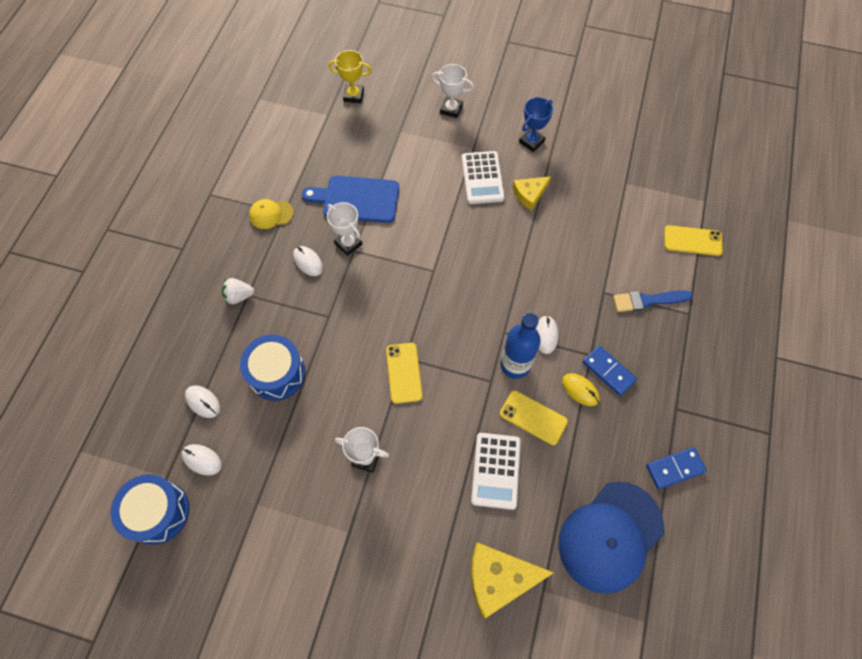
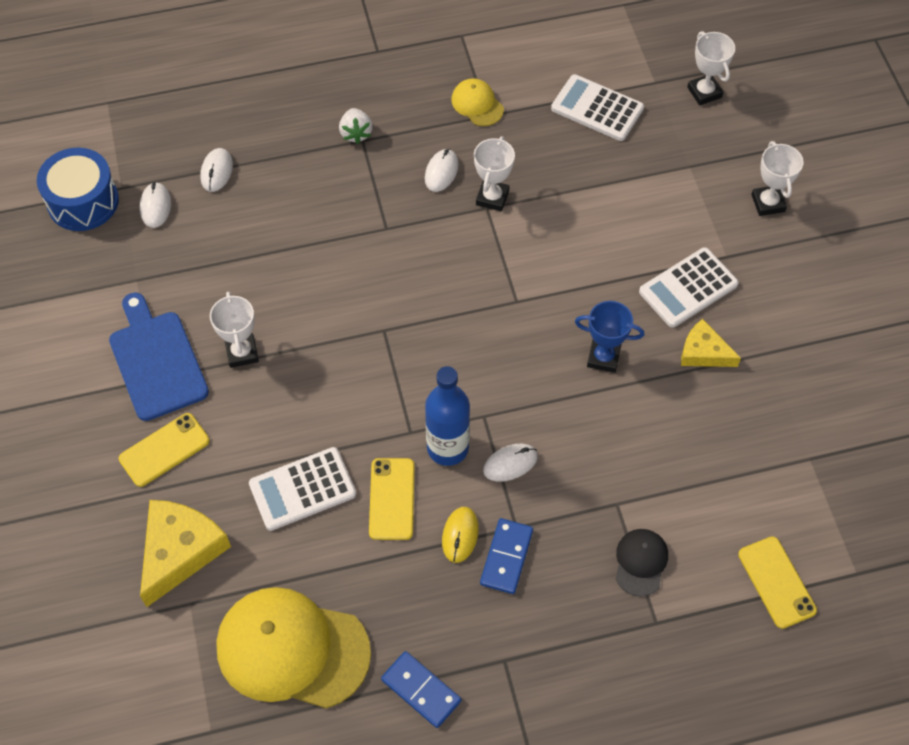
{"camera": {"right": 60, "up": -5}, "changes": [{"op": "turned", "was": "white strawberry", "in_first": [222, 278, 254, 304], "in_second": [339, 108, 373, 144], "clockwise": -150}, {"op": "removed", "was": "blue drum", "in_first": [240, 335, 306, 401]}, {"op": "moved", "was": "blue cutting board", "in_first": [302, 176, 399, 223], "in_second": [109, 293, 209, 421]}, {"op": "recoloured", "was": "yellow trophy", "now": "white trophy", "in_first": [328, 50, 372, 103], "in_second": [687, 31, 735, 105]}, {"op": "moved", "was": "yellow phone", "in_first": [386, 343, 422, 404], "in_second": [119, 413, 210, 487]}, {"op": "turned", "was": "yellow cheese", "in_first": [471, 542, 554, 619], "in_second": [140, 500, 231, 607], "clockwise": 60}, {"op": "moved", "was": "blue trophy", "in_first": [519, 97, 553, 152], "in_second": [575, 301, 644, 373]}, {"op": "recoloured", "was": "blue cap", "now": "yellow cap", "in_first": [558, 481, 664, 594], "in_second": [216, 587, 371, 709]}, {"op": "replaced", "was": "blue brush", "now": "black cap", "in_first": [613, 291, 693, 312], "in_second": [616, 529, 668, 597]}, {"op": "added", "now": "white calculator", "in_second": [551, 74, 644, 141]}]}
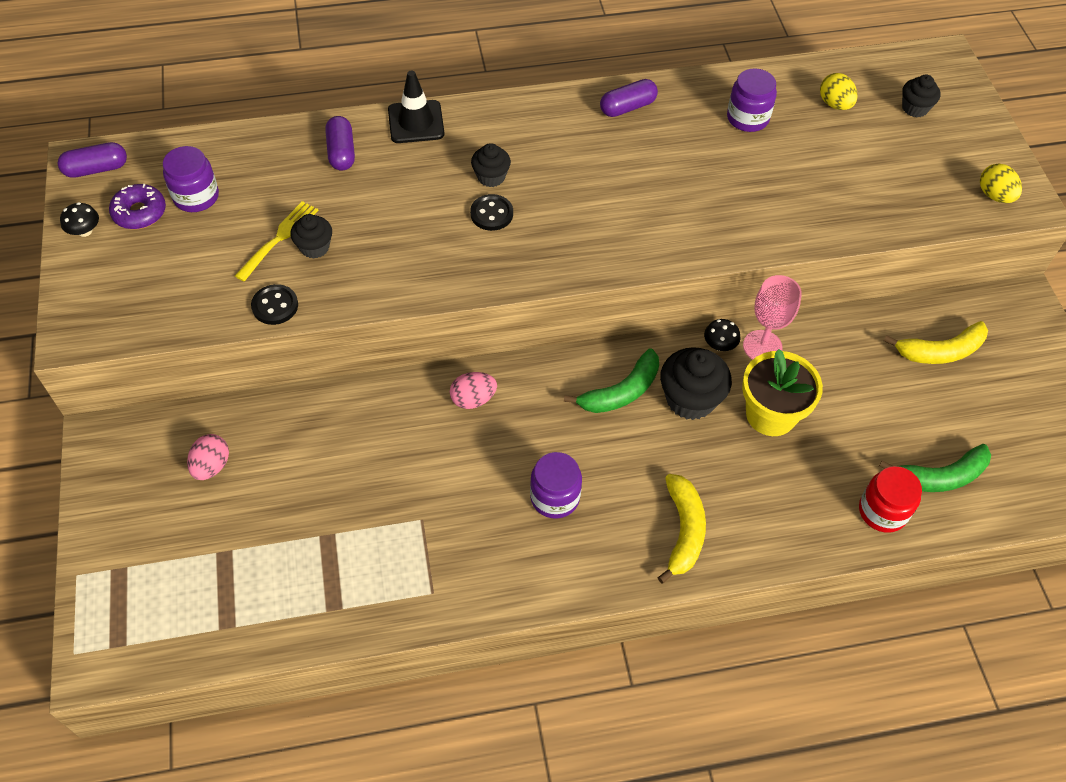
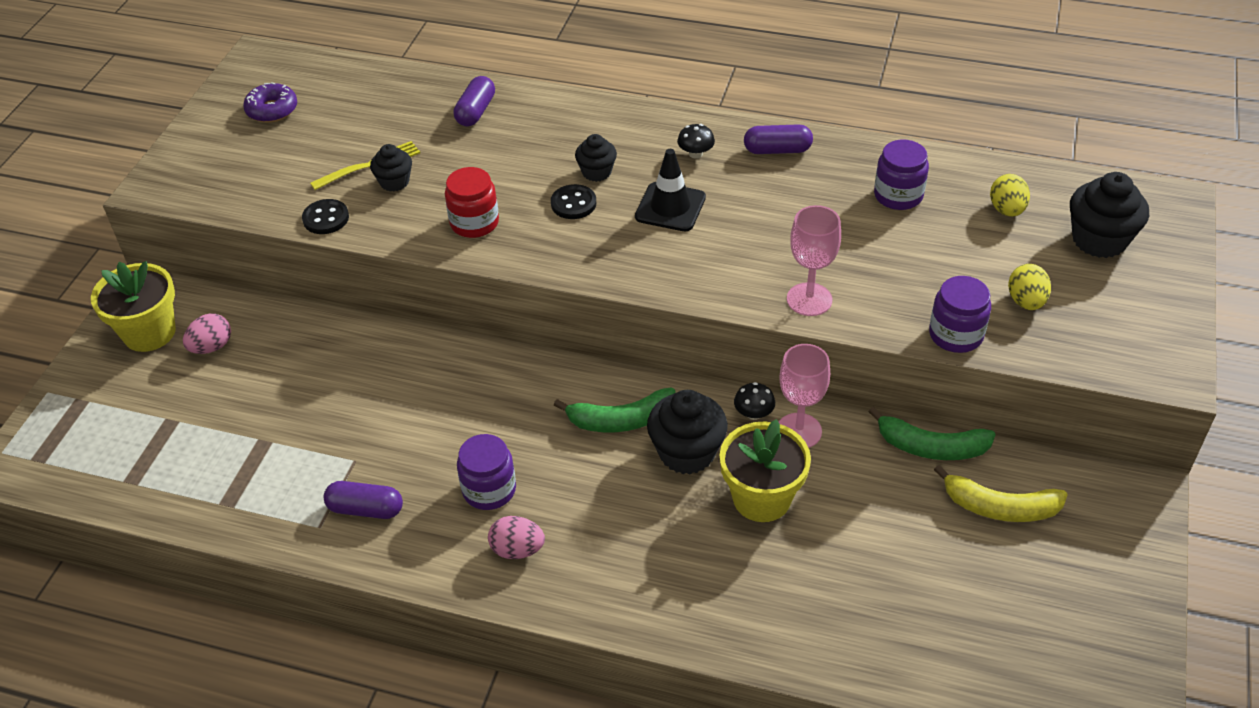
{"camera": {"right": 30, "up": -10}, "changes": [{"op": "moved", "was": "purple capsule", "in_first": [58, 142, 127, 178], "in_second": [323, 481, 403, 519]}, {"op": "moved", "was": "black mushroom", "in_first": [60, 202, 99, 237], "in_second": [677, 124, 715, 159]}, {"op": "moved", "was": "purple jar", "in_first": [163, 146, 219, 212], "in_second": [929, 276, 991, 353]}, {"op": "moved", "was": "black traffic cone", "in_first": [388, 71, 445, 143], "in_second": [635, 149, 706, 231]}, {"op": "moved", "was": "pink egg", "in_first": [450, 372, 497, 409], "in_second": [488, 516, 545, 559]}, {"op": "removed", "was": "yellow banana", "in_first": [658, 474, 706, 584]}, {"op": "moved", "was": "red jar", "in_first": [859, 466, 922, 533], "in_second": [445, 167, 499, 238]}, {"op": "moved", "was": "green banana", "in_first": [879, 444, 991, 492], "in_second": [869, 407, 996, 460]}, {"op": "resized", "was": "black cupcake", "in_first": [902, 75, 941, 117], "in_second": [1070, 172, 1149, 258], "ratio": 1.7}, {"op": "moved", "was": "yellow egg", "in_first": [980, 164, 1022, 203], "in_second": [1008, 264, 1051, 310]}, {"op": "added", "now": "yellow flower pot", "in_second": [91, 261, 176, 352]}, {"op": "added", "now": "pink goblet", "in_second": [787, 205, 841, 316]}]}
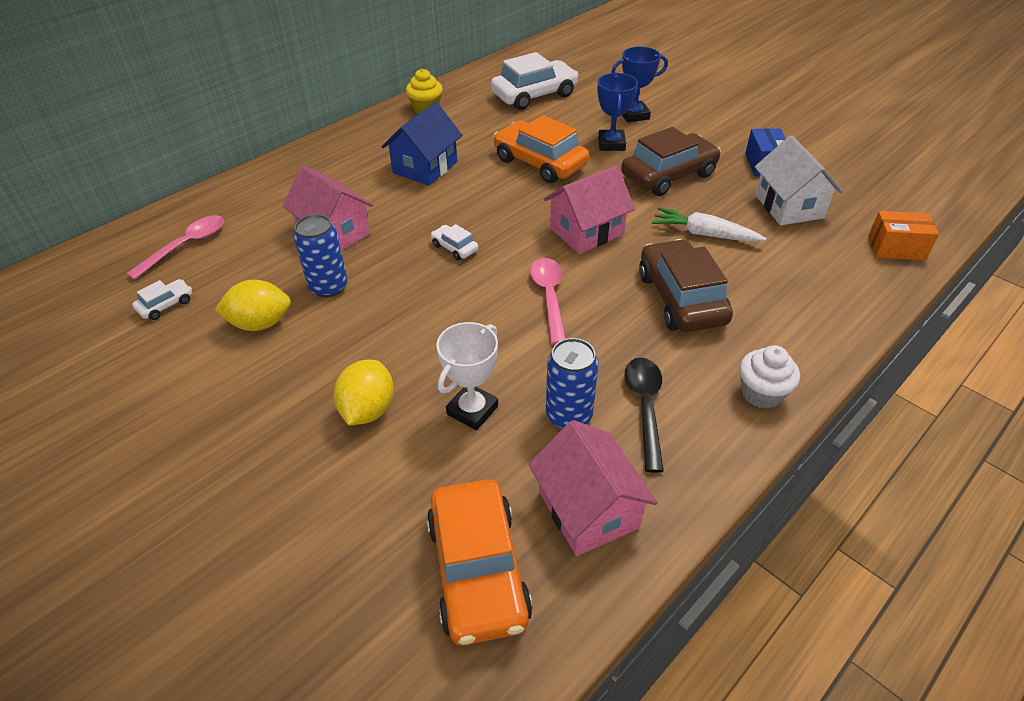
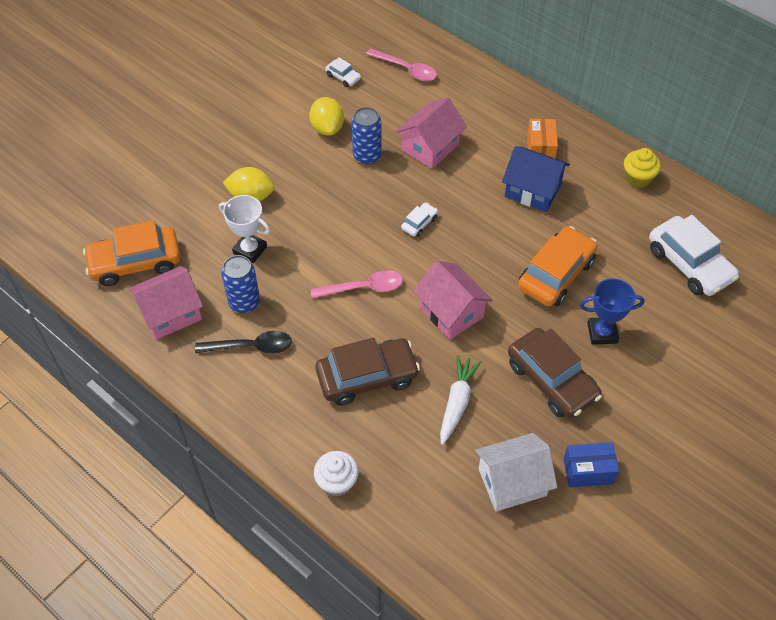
{"camera": {"right": 85, "up": 10}, "changes": [{"op": "removed", "was": "blue trophy", "in_first": [611, 46, 668, 122]}, {"op": "moved", "was": "white cupcake", "in_first": [740, 345, 800, 409], "in_second": [314, 451, 359, 497]}, {"op": "moved", "was": "orange box", "in_first": [868, 211, 939, 260], "in_second": [527, 119, 558, 158]}]}
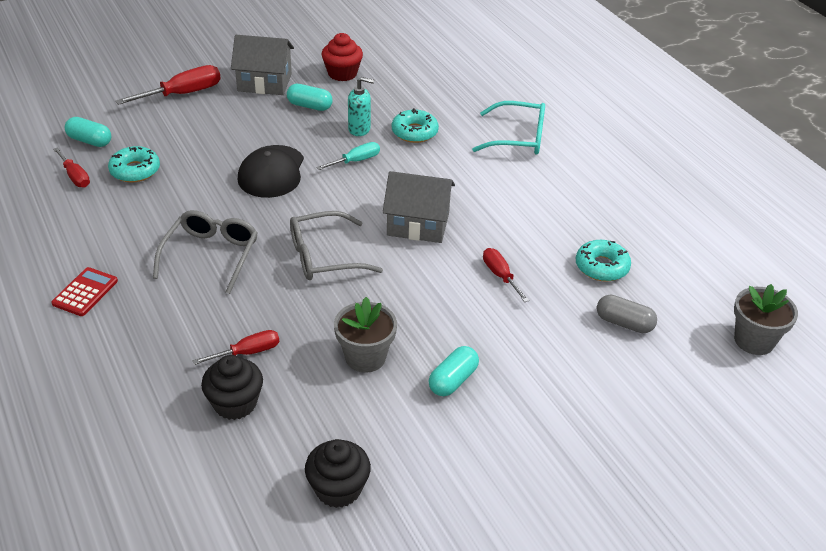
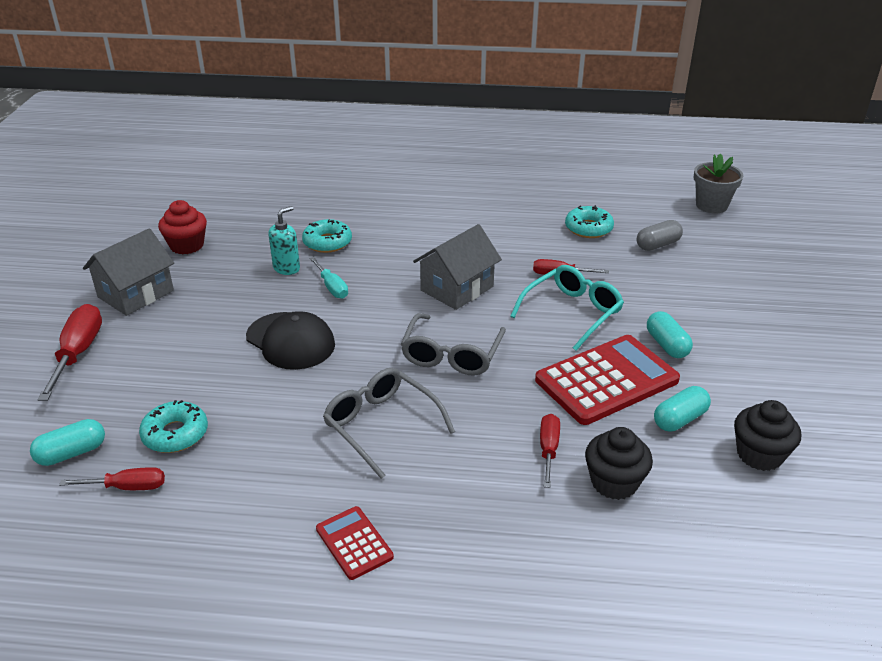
{"camera": {"right": -55, "up": -5}, "changes": [{"op": "moved", "was": "turquoise capsule", "in_first": [287, 84, 333, 111], "in_second": [654, 386, 711, 432]}, {"op": "turned", "was": "turquoise screwdriver", "in_first": [316, 142, 380, 170], "in_second": [310, 257, 348, 299], "clockwise": 150}, {"op": "replaced", "was": "grey flower pot", "now": "red calculator", "in_first": [334, 297, 397, 373], "in_second": [535, 335, 680, 425]}, {"op": "moved", "was": "turquoise glasses", "in_first": [472, 101, 545, 155], "in_second": [510, 265, 624, 351]}]}
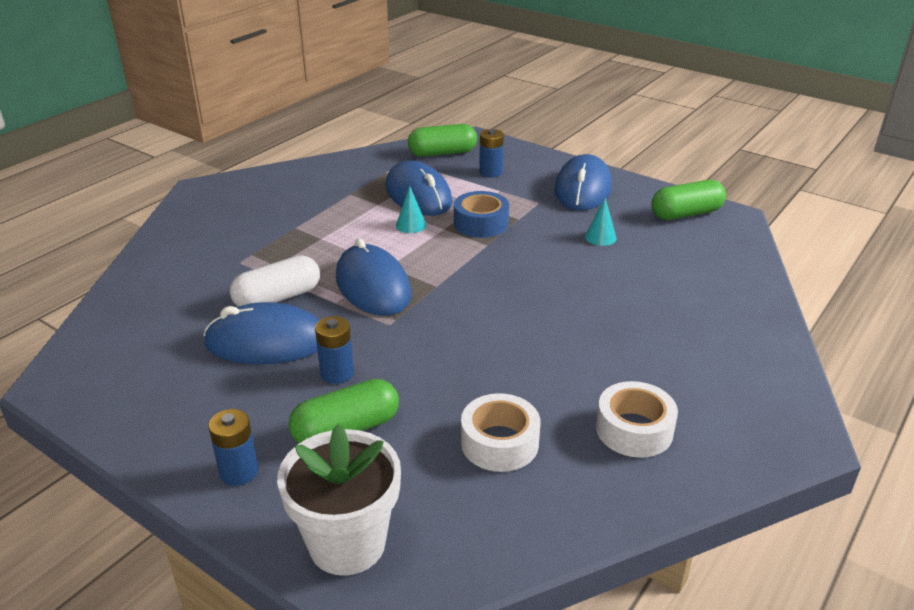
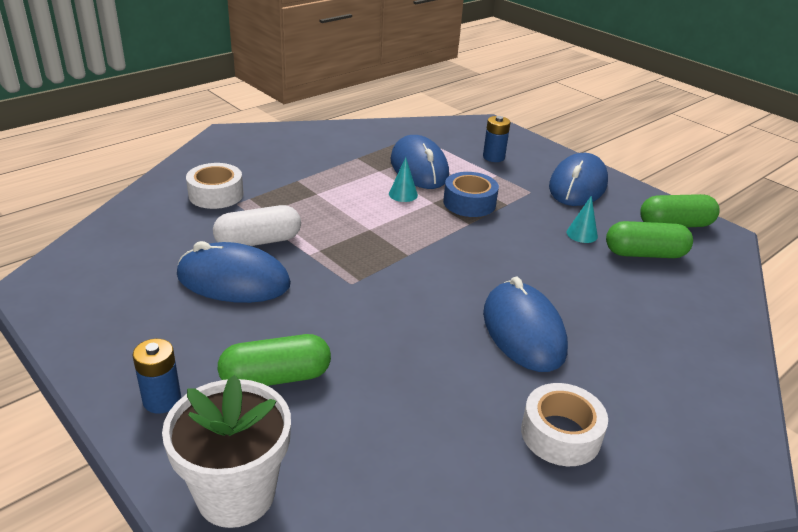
{"camera": {"right": 10, "up": 0}, "changes": [{"op": "removed", "was": "blue battery", "in_first": [315, 316, 354, 384]}, {"op": "moved", "was": "blue mouse", "in_first": [336, 238, 411, 316], "in_second": [483, 277, 568, 372]}, {"op": "moved", "was": "green capsule", "in_first": [408, 124, 477, 157], "in_second": [606, 221, 693, 258]}, {"op": "moved", "was": "white tape", "in_first": [461, 393, 540, 472], "in_second": [186, 163, 244, 209]}]}
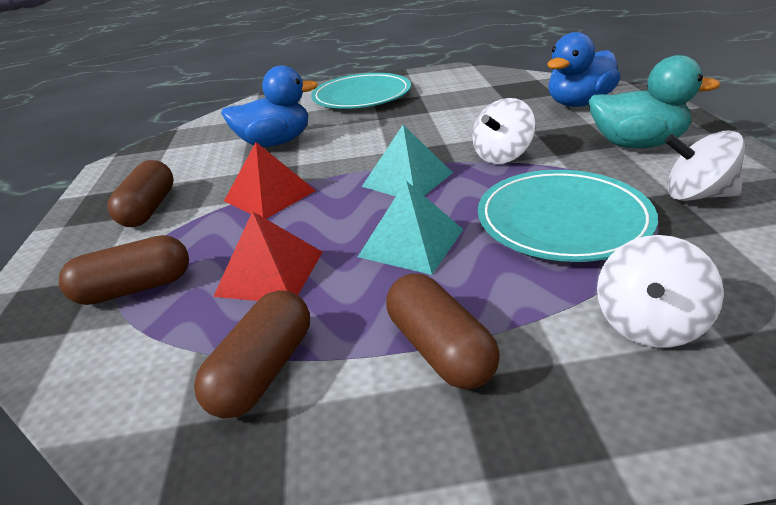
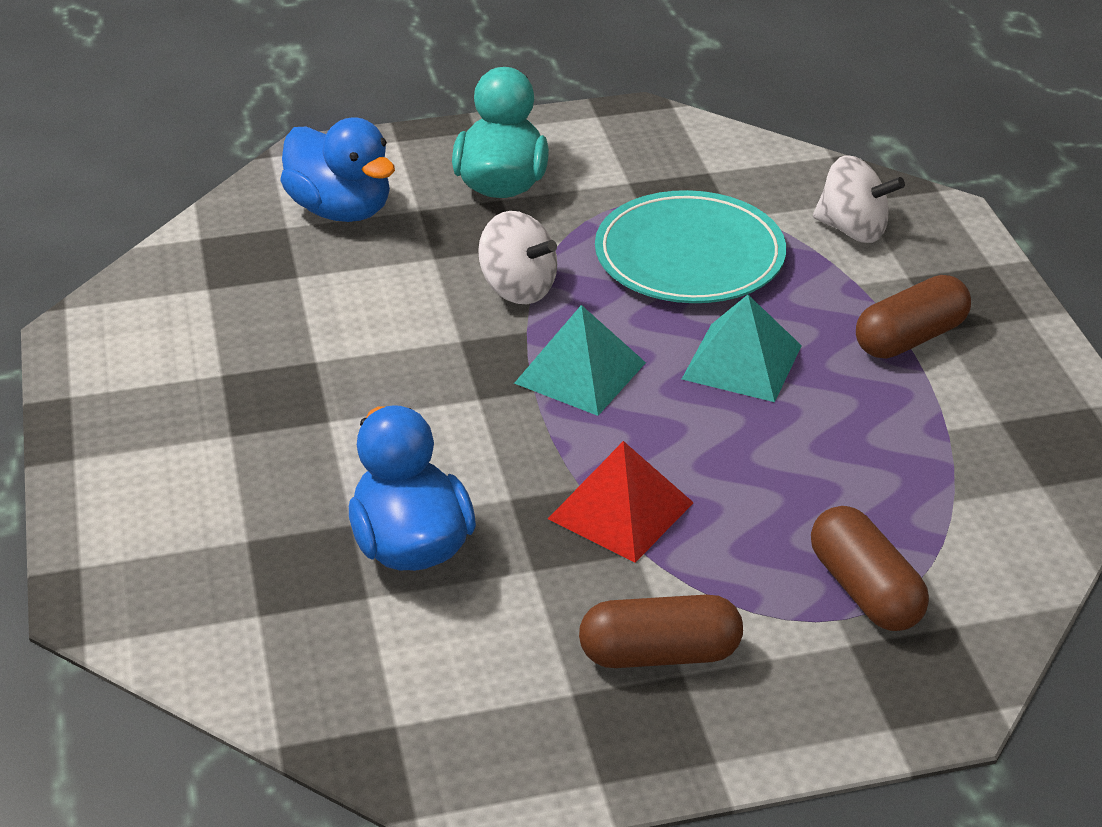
{"camera": {"right": -100, "up": 5}, "changes": [{"op": "removed", "was": "brown capsule", "in_first": [194, 290, 310, 419]}, {"op": "removed", "was": "red pyramid", "in_first": [213, 211, 323, 301]}, {"op": "removed", "was": "turquoise plate", "in_first": [311, 73, 411, 109]}, {"op": "removed", "was": "white spinning top", "in_first": [665, 130, 745, 201]}]}
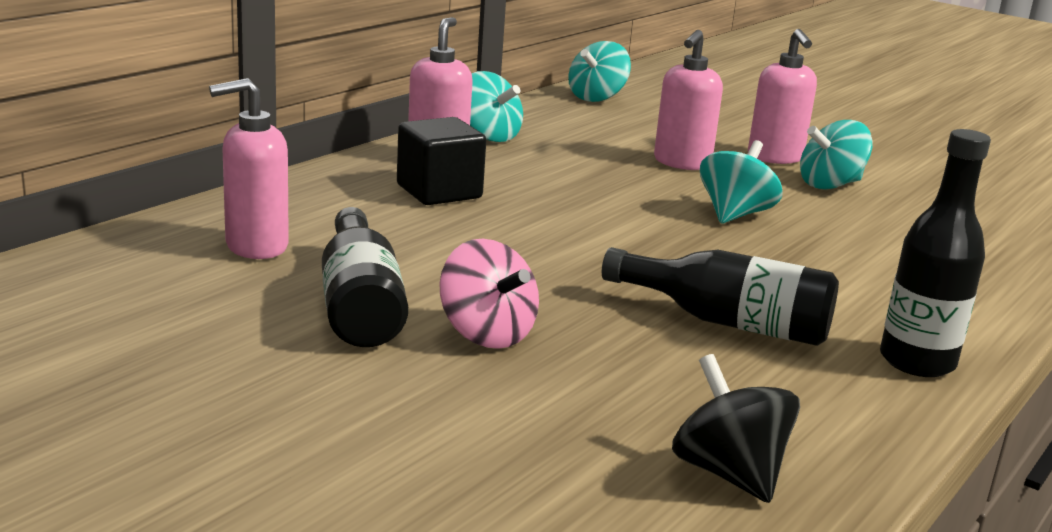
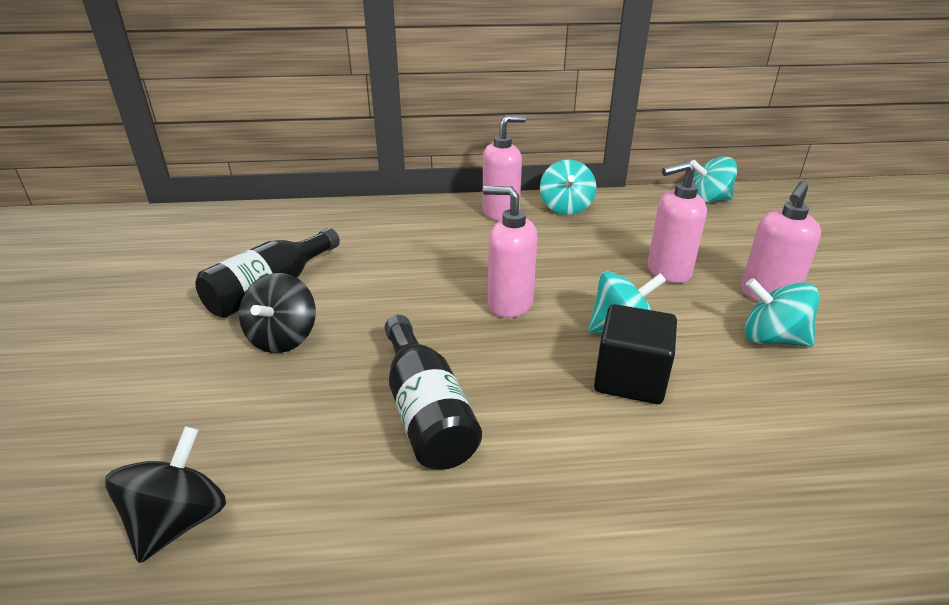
{"camera": {"right": 50, "up": 10}, "changes": [{"op": "moved", "was": "pink soap dispenser", "in_first": [209, 78, 289, 259], "in_second": [483, 186, 538, 318]}, {"op": "moved", "was": "black cube", "in_first": [397, 117, 486, 205], "in_second": [594, 304, 677, 404]}, {"op": "recoloured", "was": "pink spinning top", "now": "black spinning top", "in_first": [440, 238, 539, 349], "in_second": [239, 273, 316, 353]}, {"op": "removed", "was": "black bottle", "in_first": [880, 129, 991, 377]}]}
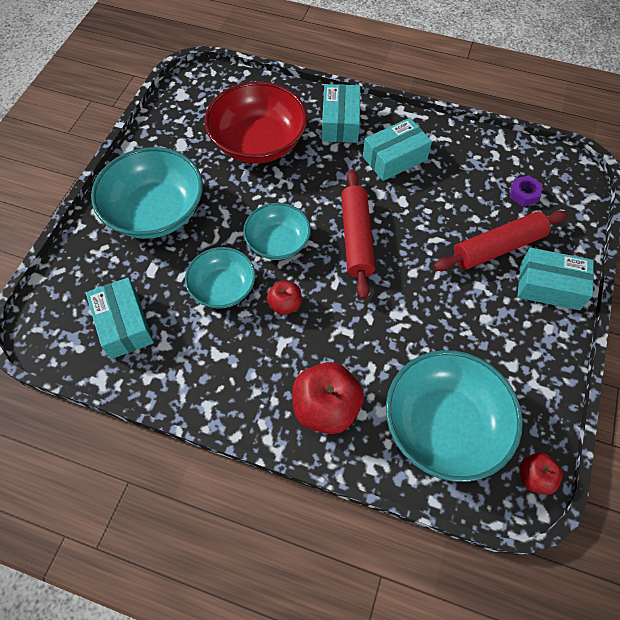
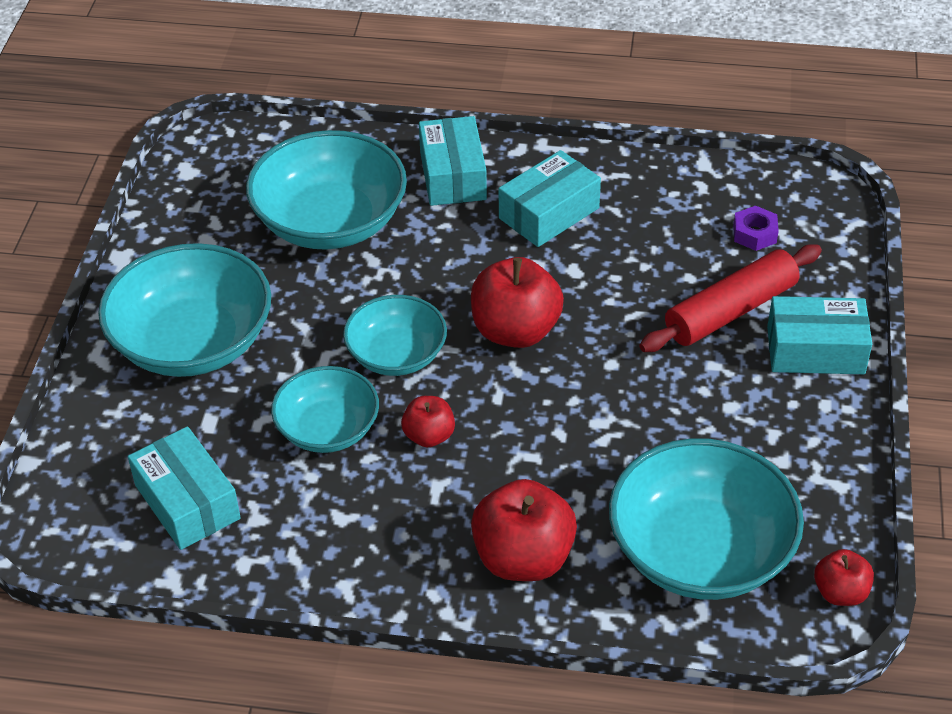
{"camera": {"right": -10, "up": -15}, "changes": [{"op": "recoloured", "was": "red bowl", "now": "turquoise bowl", "in_first": [204, 82, 308, 163], "in_second": [246, 130, 407, 250]}, {"op": "replaced", "was": "red rolling pin", "now": "red apple", "in_first": [341, 169, 375, 299], "in_second": [471, 257, 564, 348]}]}
